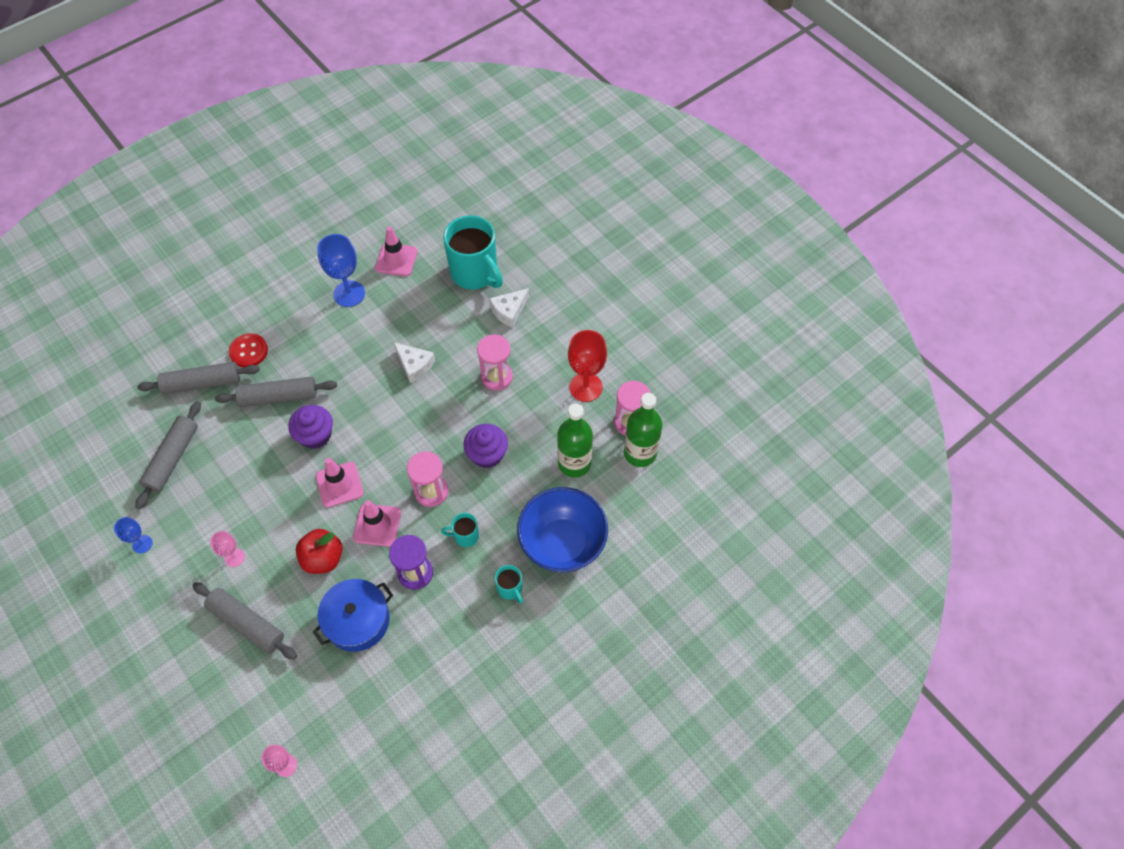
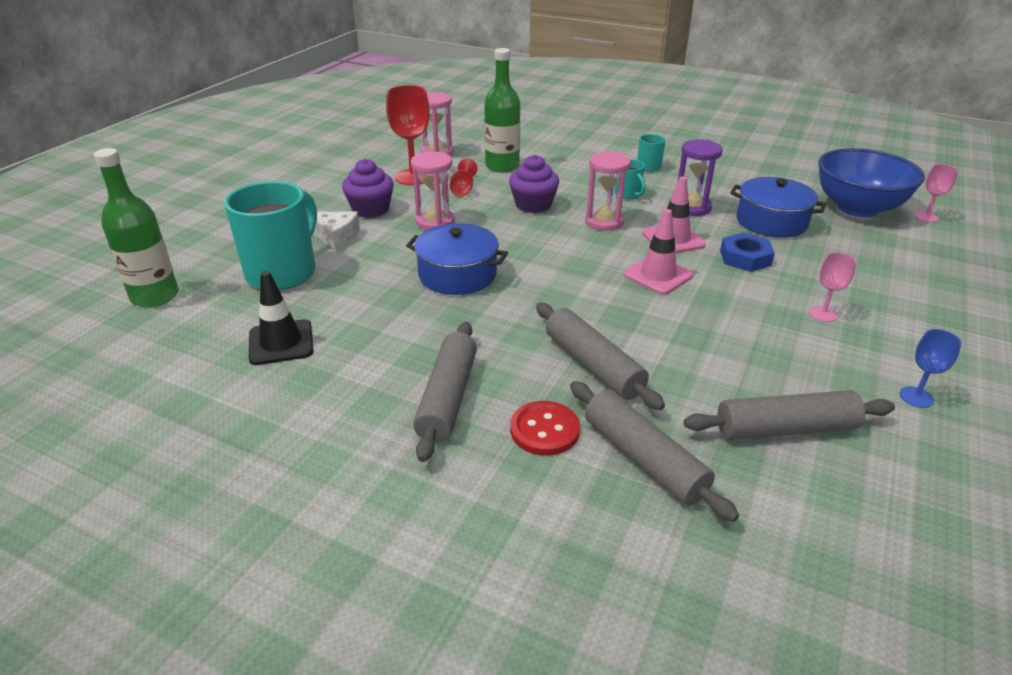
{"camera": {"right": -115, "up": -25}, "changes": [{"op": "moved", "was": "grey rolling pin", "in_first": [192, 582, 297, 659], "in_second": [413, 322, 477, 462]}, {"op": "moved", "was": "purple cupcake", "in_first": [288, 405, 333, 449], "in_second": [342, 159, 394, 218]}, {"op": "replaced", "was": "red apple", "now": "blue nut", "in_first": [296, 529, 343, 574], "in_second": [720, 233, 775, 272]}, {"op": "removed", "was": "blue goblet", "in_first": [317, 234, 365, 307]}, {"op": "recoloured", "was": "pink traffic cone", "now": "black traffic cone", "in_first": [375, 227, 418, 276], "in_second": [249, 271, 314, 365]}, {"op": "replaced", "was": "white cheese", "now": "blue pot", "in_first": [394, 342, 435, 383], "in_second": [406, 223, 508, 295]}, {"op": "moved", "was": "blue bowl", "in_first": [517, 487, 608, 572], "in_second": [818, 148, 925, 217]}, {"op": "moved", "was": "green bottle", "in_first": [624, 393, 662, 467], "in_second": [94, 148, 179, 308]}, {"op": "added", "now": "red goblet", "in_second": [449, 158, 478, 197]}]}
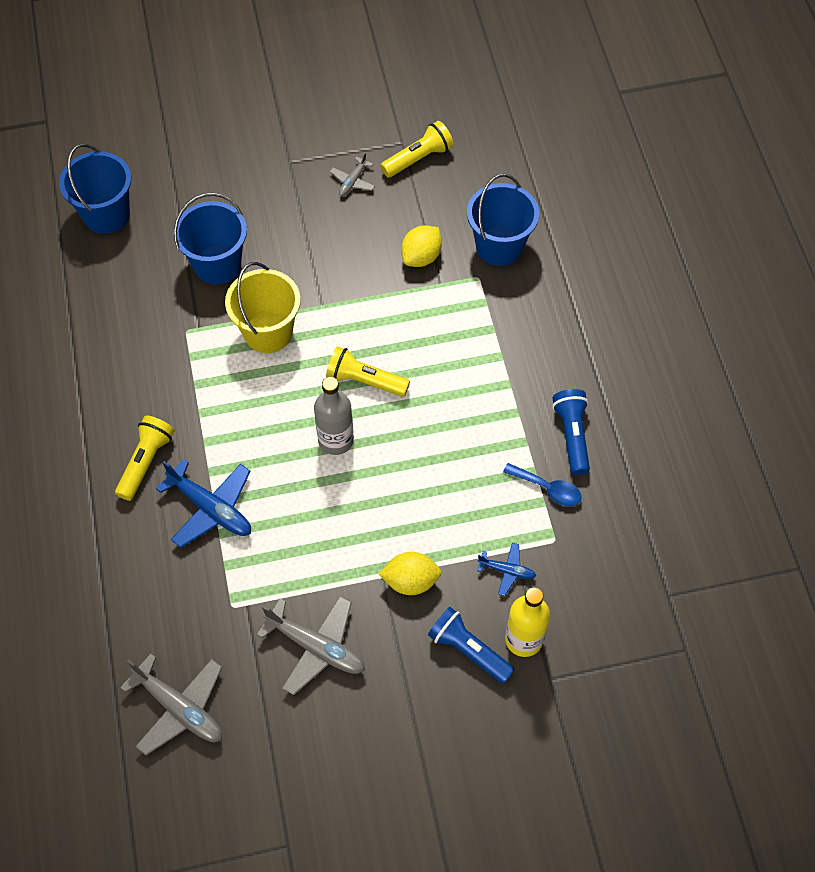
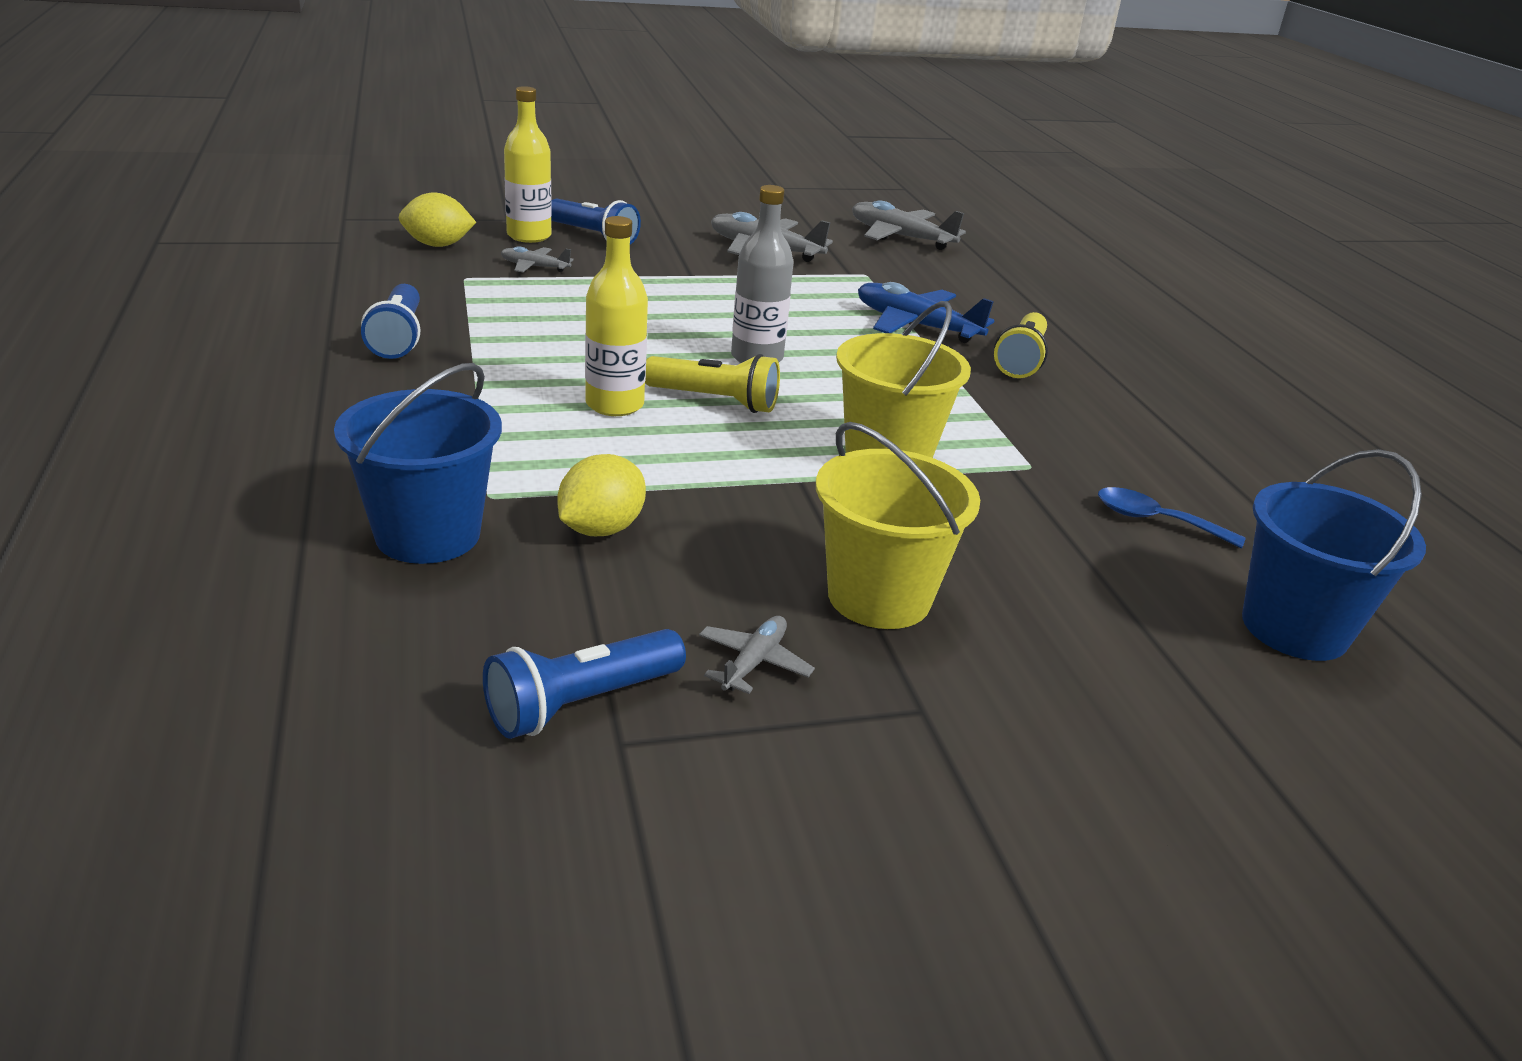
{"camera": {"right": 175, "up": -30}, "changes": [{"op": "removed", "was": "blue bucket", "in_first": [173, 193, 247, 285]}, {"op": "moved", "was": "yellow lemon", "in_first": [379, 552, 442, 595], "in_second": [399, 193, 476, 247]}, {"op": "recoloured", "was": "yellow flashlight", "now": "blue flashlight", "in_first": [380, 121, 454, 178], "in_second": [483, 629, 686, 739]}, {"op": "recoloured", "was": "blue plane", "now": "grey plane", "in_first": [477, 543, 536, 596], "in_second": [501, 246, 574, 272]}, {"op": "moved", "was": "blue spoon", "in_first": [503, 463, 582, 506], "in_second": [1098, 487, 1245, 548]}, {"op": "added", "now": "yellow bottle", "in_second": [585, 216, 648, 416]}, {"op": "added", "now": "yellow bucket", "in_second": [816, 422, 980, 629]}]}
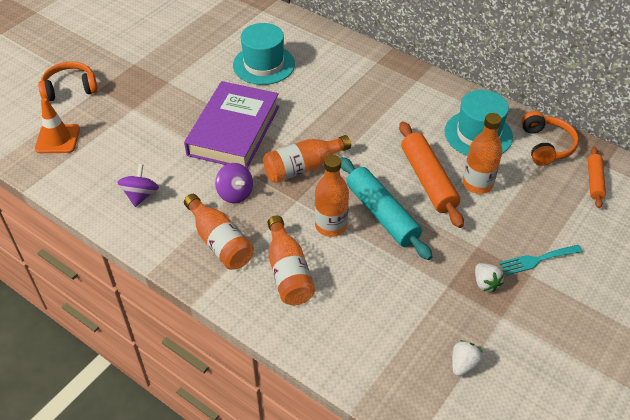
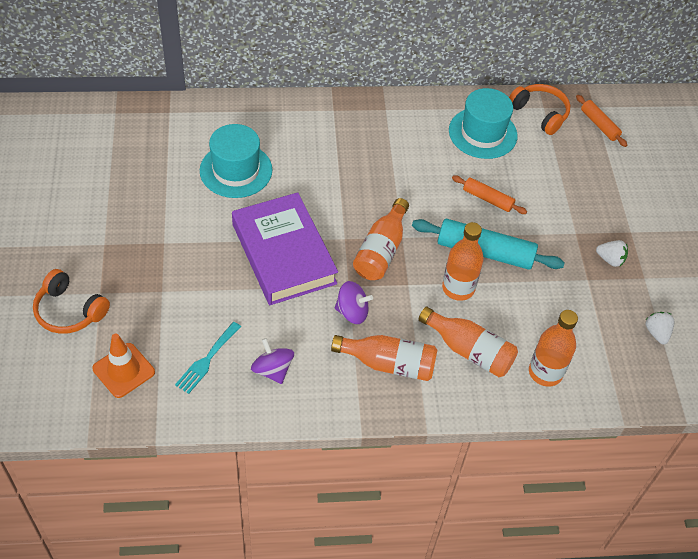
{"camera": {"right": -45, "up": 5}, "changes": [{"op": "turned", "was": "orange headphones", "in_first": [38, 61, 98, 101], "in_second": [33, 269, 110, 334], "clockwise": -90}, {"op": "resized", "was": "orange rolling pin", "in_first": [399, 121, 464, 228], "in_second": [452, 175, 527, 214], "ratio": 0.56}, {"op": "moved", "was": "orange bottle", "in_first": [463, 113, 502, 194], "in_second": [529, 310, 578, 387]}, {"op": "moved", "was": "turquoise fork", "in_first": [499, 245, 583, 275], "in_second": [175, 322, 241, 394]}]}
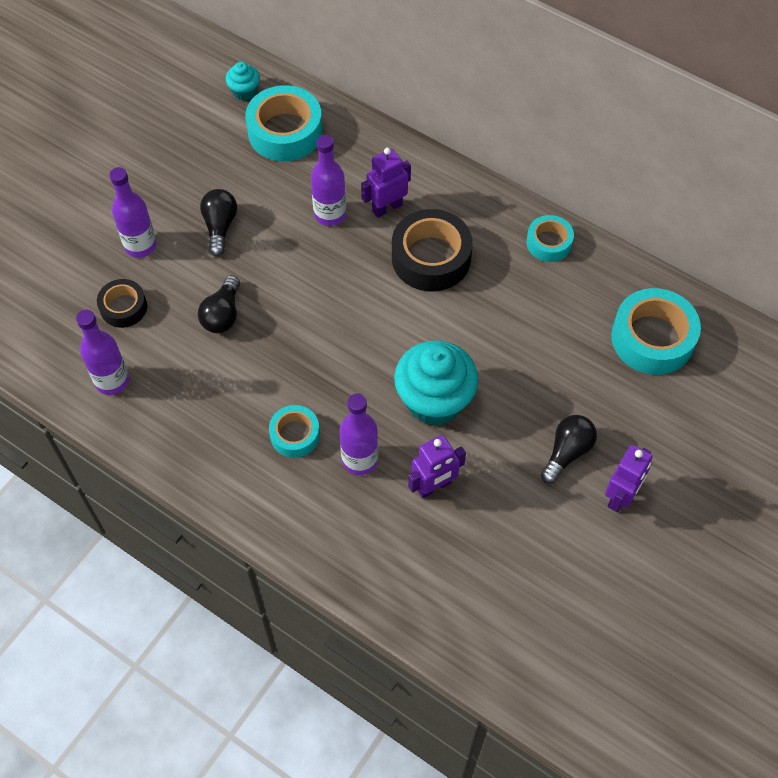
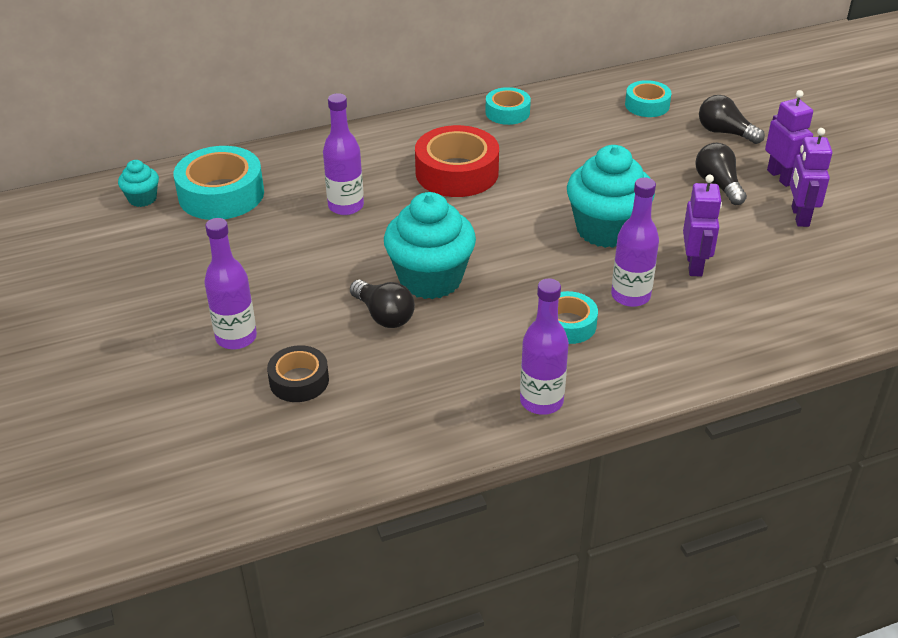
{"camera": {"right": -55, "up": -20}, "changes": [{"op": "moved", "was": "purple bottle", "in_first": [76, 310, 129, 395], "in_second": [520, 278, 569, 415]}, {"op": "moved", "was": "black light bulb", "in_first": [200, 189, 237, 256], "in_second": [699, 95, 765, 144]}, {"op": "moved", "was": "purple robot", "in_first": [361, 148, 411, 218], "in_second": [790, 128, 832, 227]}, {"op": "recoloured", "was": "black tape", "now": "red tape", "in_first": [392, 209, 473, 291], "in_second": [415, 125, 499, 197]}, {"op": "resized", "was": "turquoise tape", "in_first": [611, 288, 701, 375], "in_second": [625, 80, 672, 117], "ratio": 0.58}, {"op": "added", "now": "turquoise cupcake", "in_second": [384, 192, 476, 299]}]}
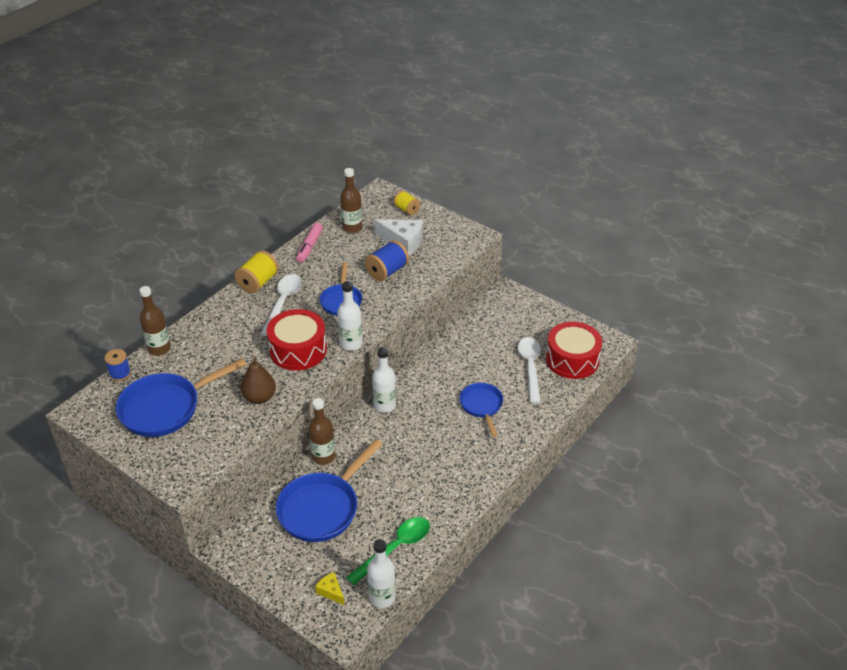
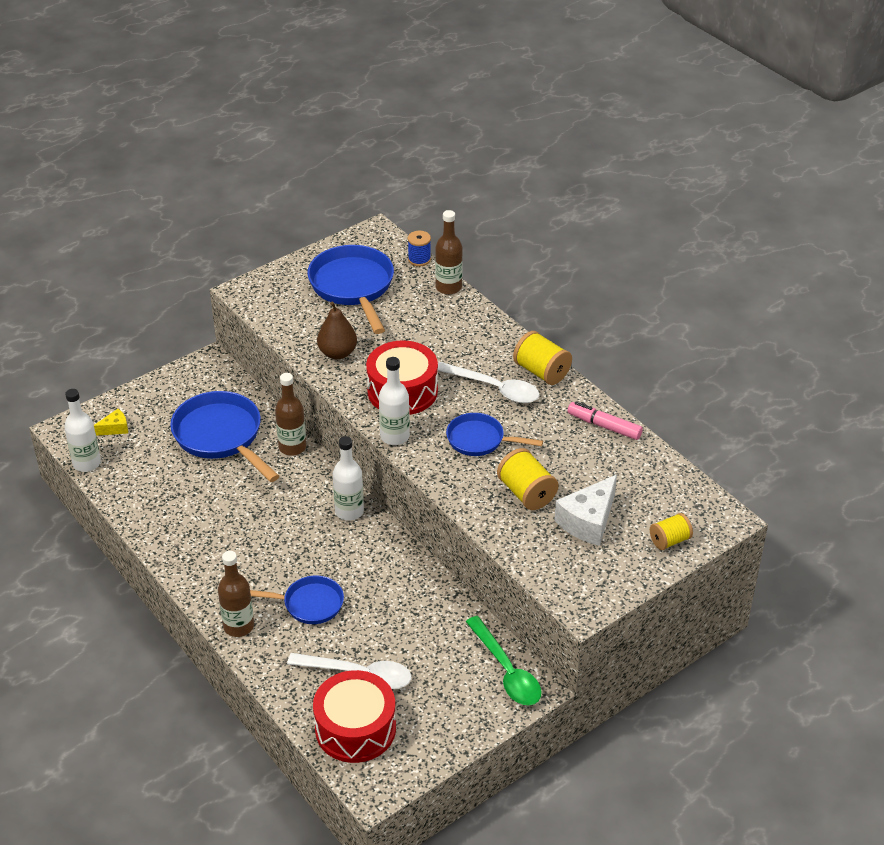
{"camera": {"right": 105, "up": 0}, "changes": [{"op": "moved", "was": "brown bottle", "in_first": [340, 168, 362, 233], "in_second": [218, 551, 254, 637]}, {"op": "moved", "was": "green spoon", "in_first": [346, 517, 430, 585], "in_second": [466, 616, 542, 705]}, {"op": "recoloured", "was": "blue spool", "now": "yellow spool", "in_first": [365, 240, 409, 281], "in_second": [497, 448, 559, 510]}]}
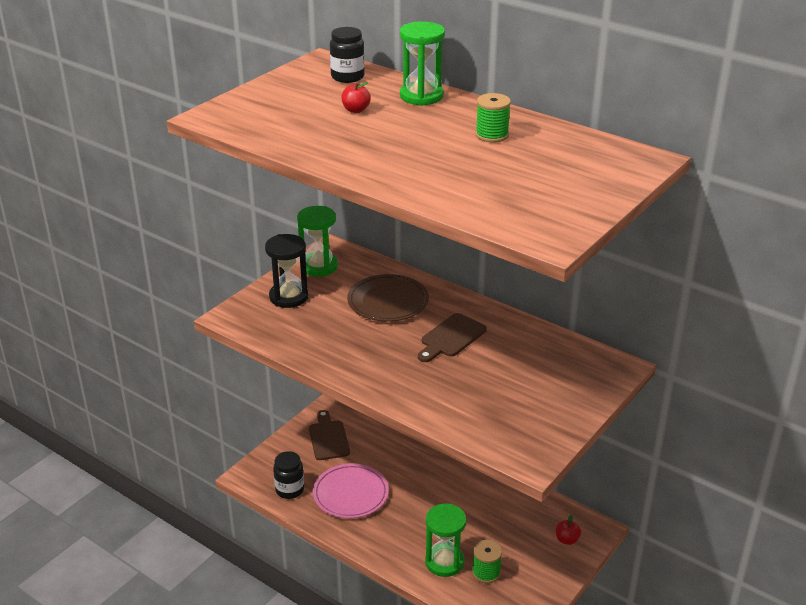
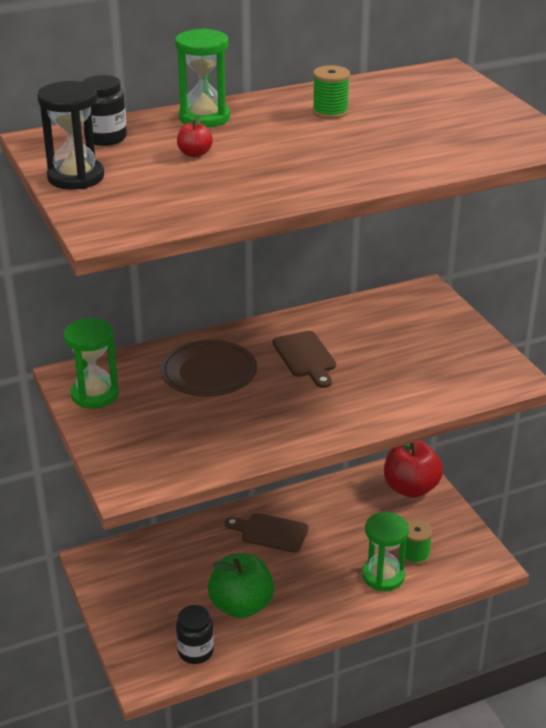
{"camera": {"right": -60, "up": 0}, "changes": [{"op": "moved", "was": "black hourglass", "in_first": [265, 234, 308, 308], "in_second": [37, 81, 104, 190]}, {"op": "moved", "was": "brown cutting board", "in_first": [309, 410, 350, 460], "in_second": [225, 513, 308, 553]}, {"op": "replaced", "was": "pink plate", "now": "green apple", "in_first": [313, 464, 389, 518], "in_second": [208, 553, 274, 619]}, {"op": "resized", "was": "red apple", "in_first": [556, 515, 581, 545], "in_second": [384, 441, 443, 498], "ratio": 2.29}]}
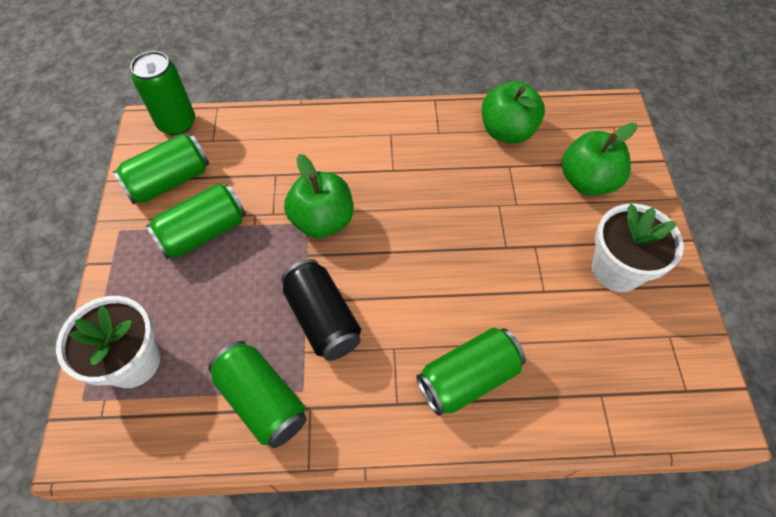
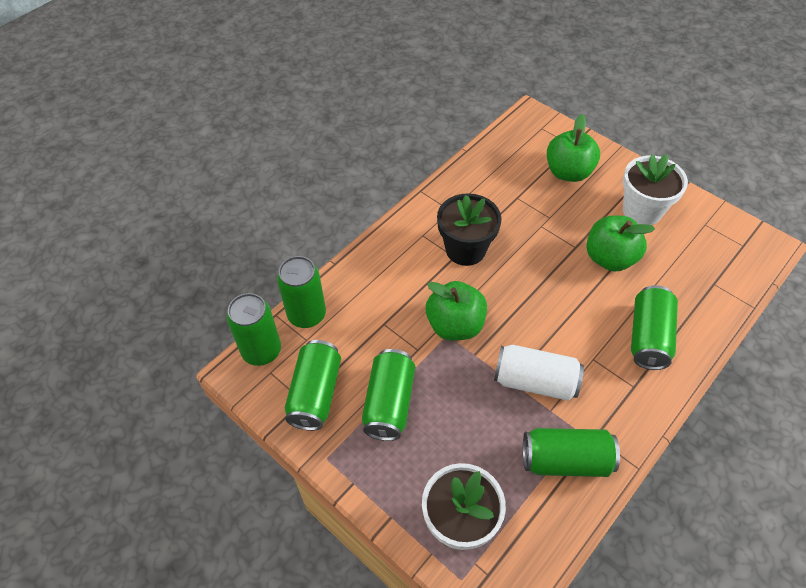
{"camera": {"right": -45, "up": -5}, "changes": [{"op": "recoloured", "was": "black can", "now": "white can", "in_first": [281, 259, 361, 361], "in_second": [494, 345, 584, 401]}, {"op": "moved", "was": "green apple", "in_first": [482, 81, 545, 144], "in_second": [587, 215, 655, 272]}, {"op": "added", "now": "green can", "in_second": [277, 256, 326, 328]}, {"op": "added", "now": "black flower pot", "in_second": [437, 193, 502, 266]}]}
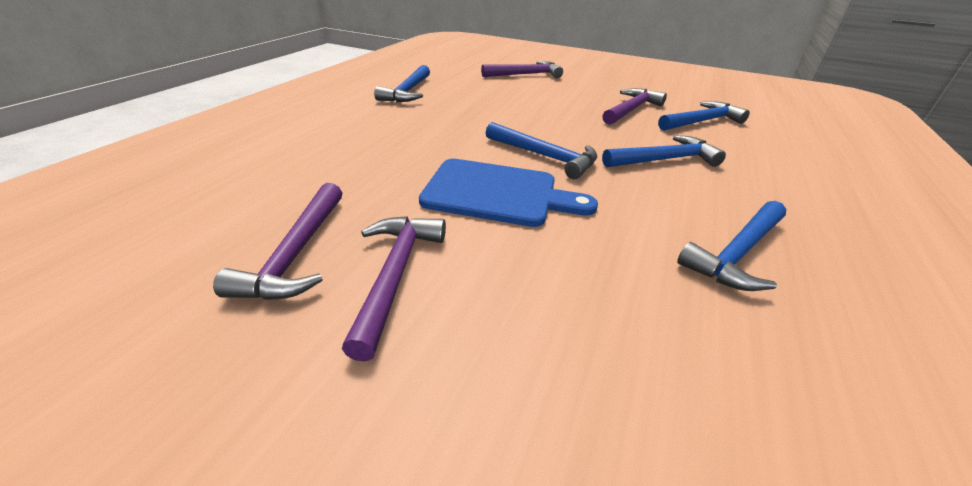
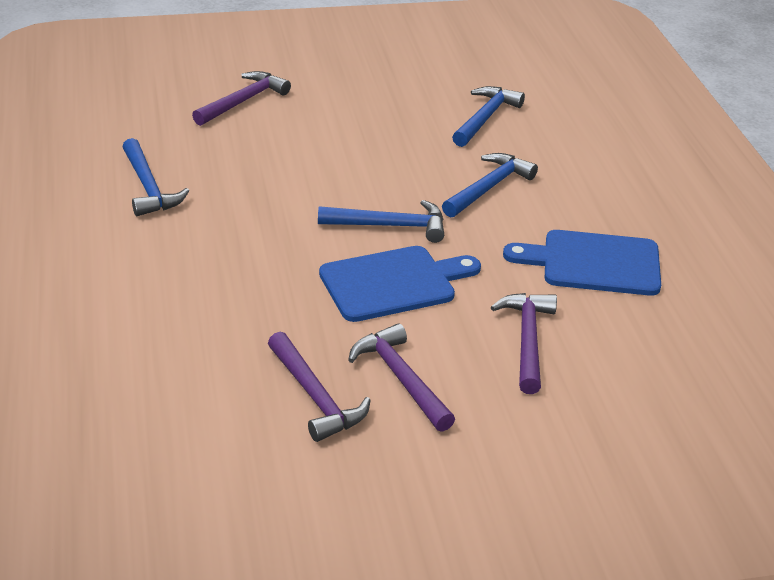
{"camera": {"right": -35, "up": 0}, "changes": [{"op": "moved", "was": "purple hammer", "in_first": [602, 88, 667, 125], "in_second": [491, 293, 557, 394]}, {"op": "replaced", "was": "blue hammer", "now": "blue cutting board", "in_first": [677, 201, 786, 291], "in_second": [503, 230, 661, 296]}]}
